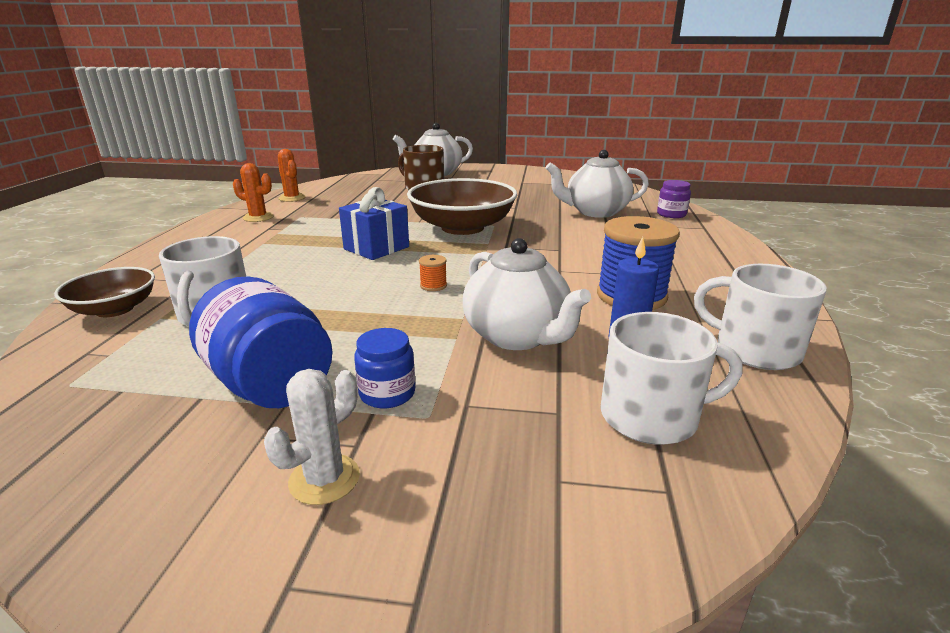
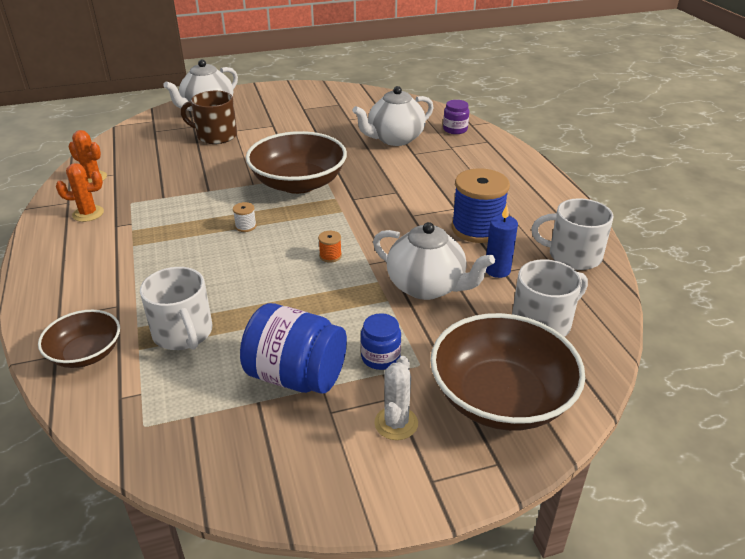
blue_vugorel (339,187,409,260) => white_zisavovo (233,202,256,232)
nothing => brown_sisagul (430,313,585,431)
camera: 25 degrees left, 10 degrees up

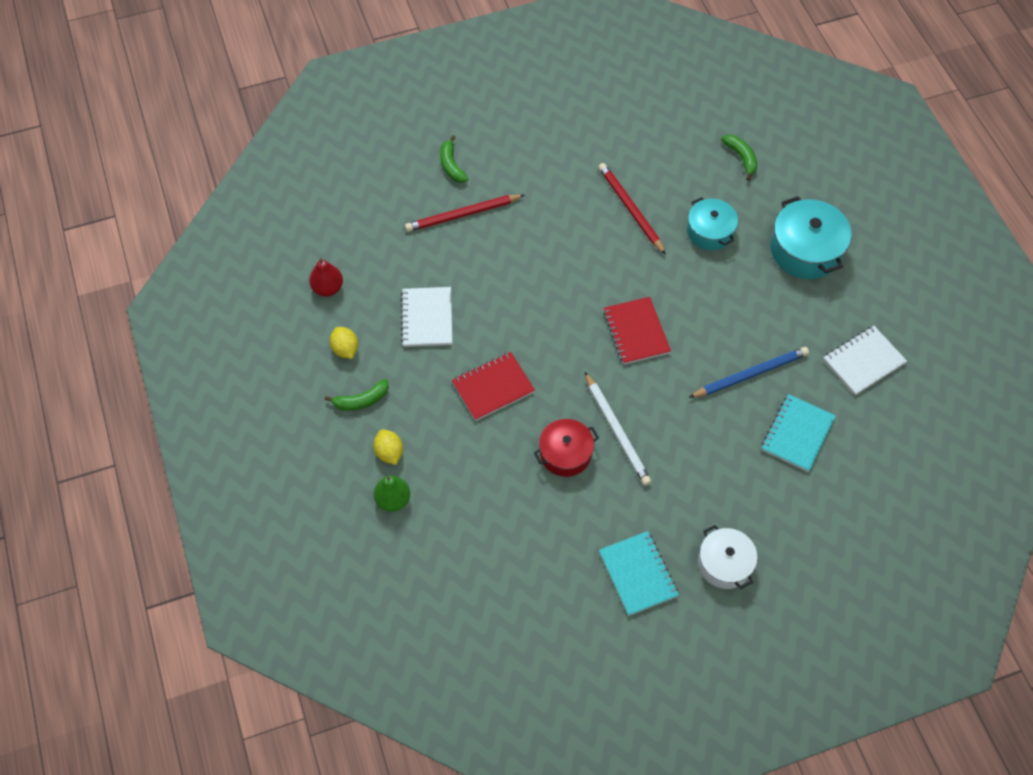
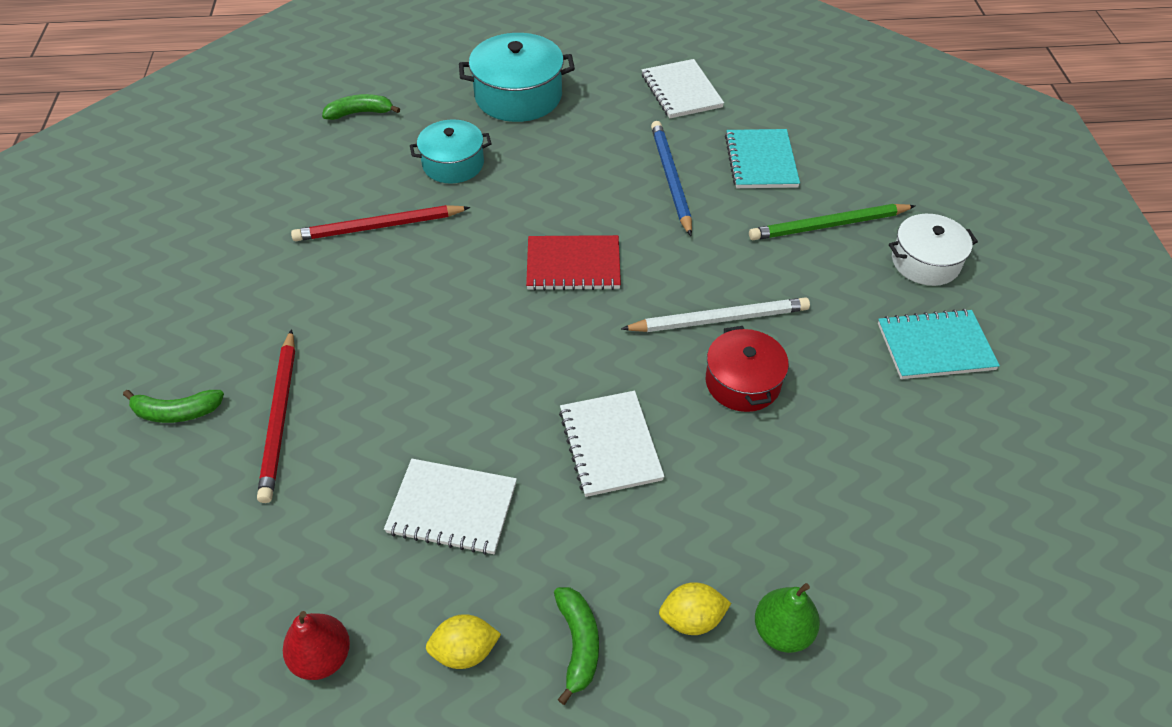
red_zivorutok (452,352,535,421) => white_zivorutok (559,391,665,497)
turquoise_zivorutok (761,394,836,472) => turquoise_zivorutok (725,129,800,188), 45 degrees clockwise
nothing => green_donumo (749,204,915,240)
camera: 75 degrees left, 10 degrees down

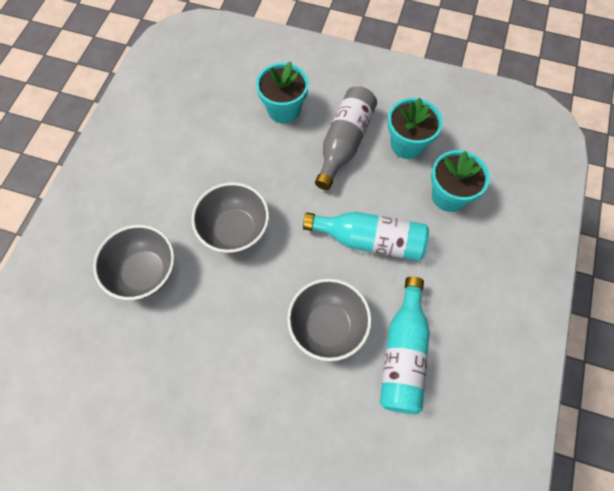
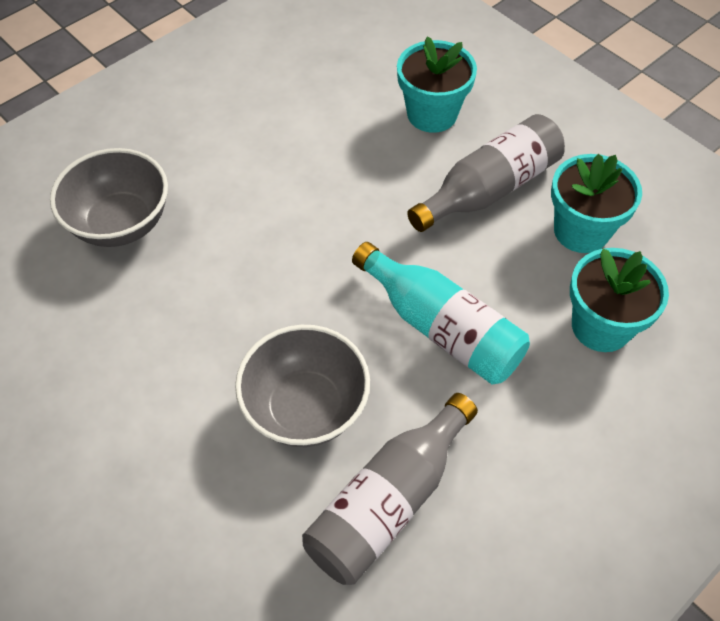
grey_sisagul (192,182,269,253) => nothing
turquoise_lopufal (380,277,430,414) => grey_lopufal (302,393,478,585)
camera: 30 degrees right, 10 degrees down

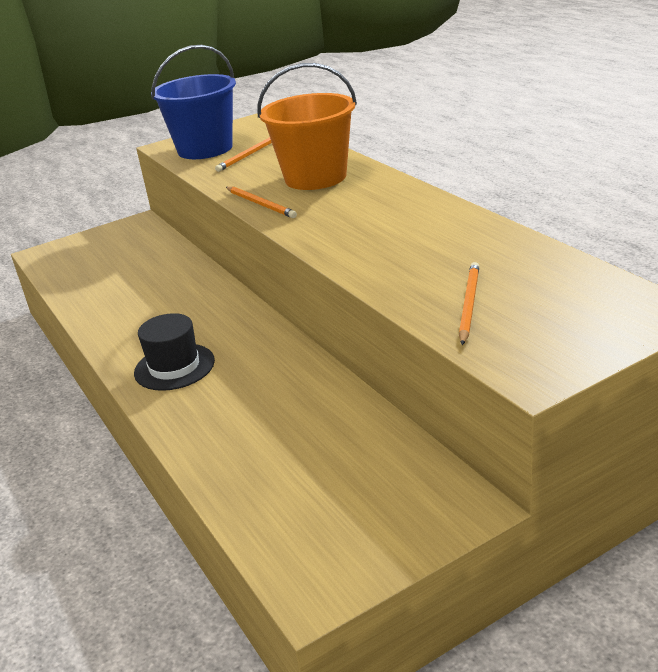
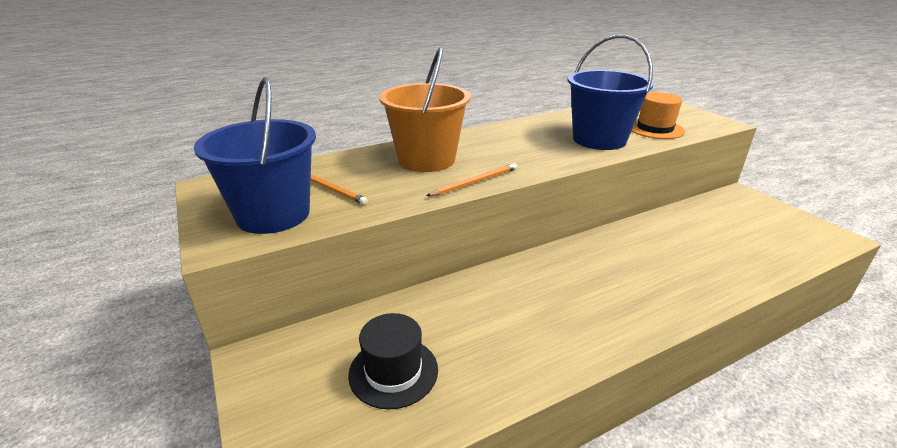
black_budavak (134,313,215,391) => black_budavak (348,313,438,409), move
orange_donumo (459,262,480,345) => orange_budavak (631,92,685,139)
nothing => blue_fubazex (567,35,654,150)
camera: 90 degrees left, 0 degrees up

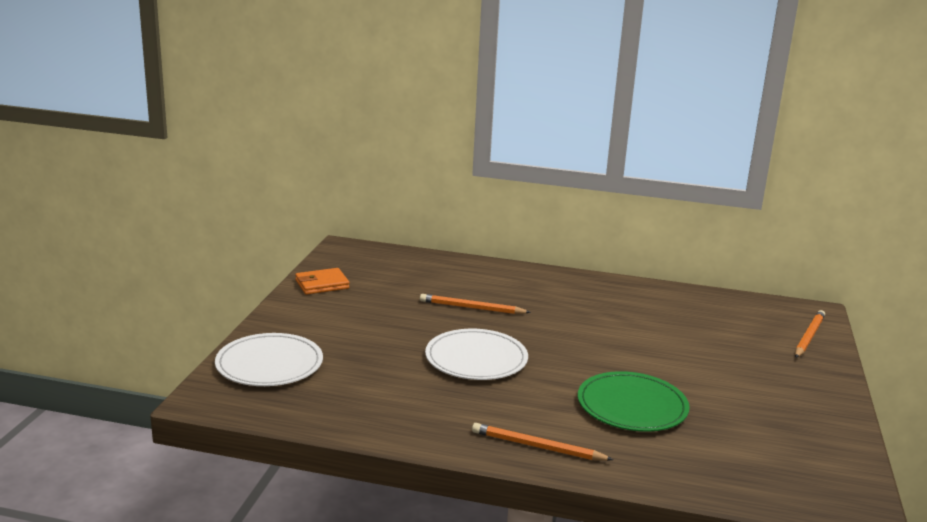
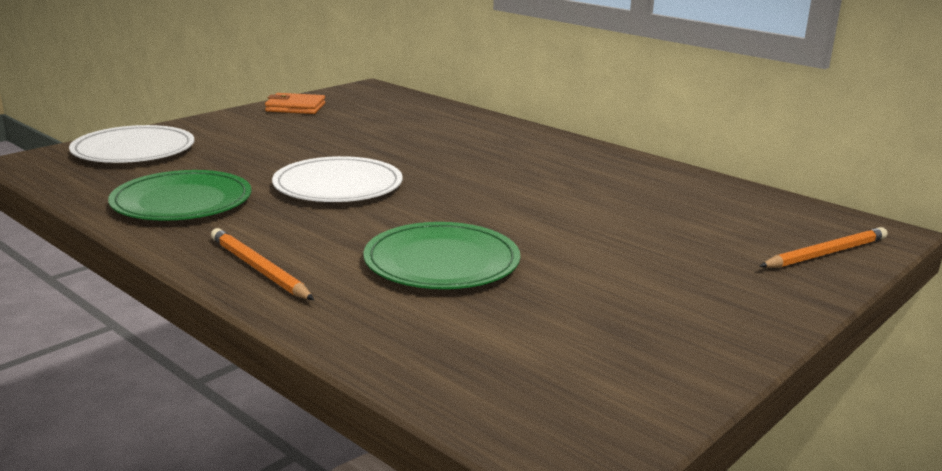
orange_donumo (420,294,531,314) => nothing
nothing => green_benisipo (108,170,252,221)
camera: 30 degrees right, 0 degrees up

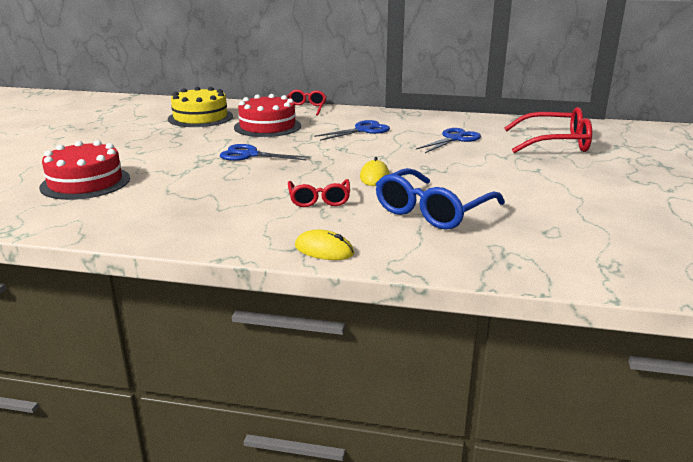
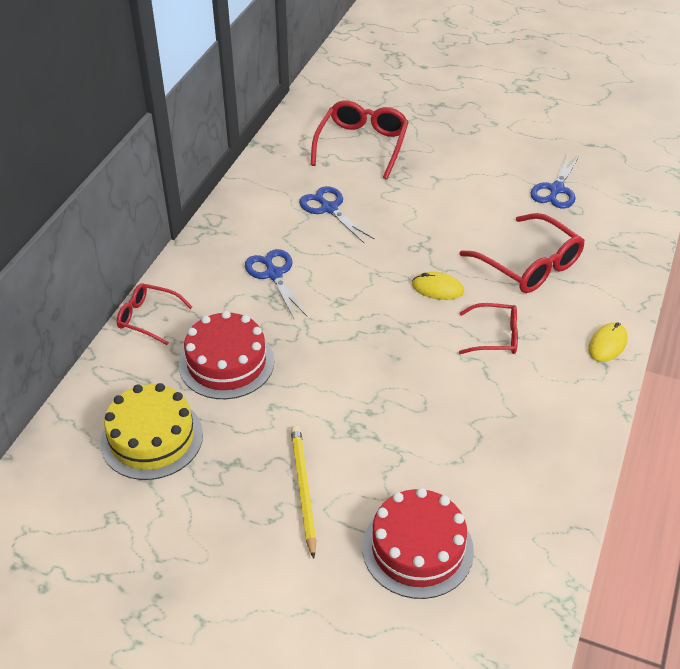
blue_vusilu (220,144,310,161) => blue_vusilu (530,154,580,209), move
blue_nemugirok (376,168,505,230) => red_nemugirok (459,213,585,293)
nothing => yellow_donumo (291,425,317,559)
camera: 80 degrees left, 20 degrees up

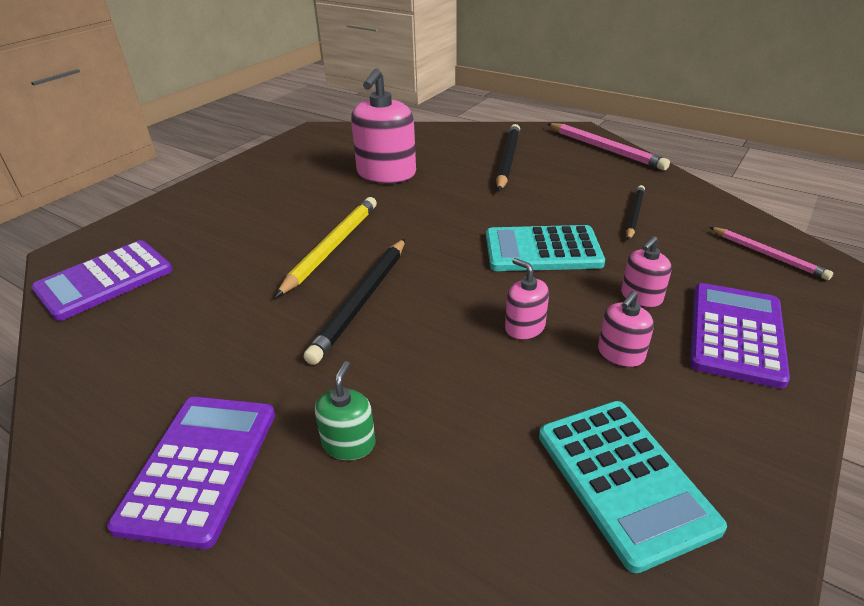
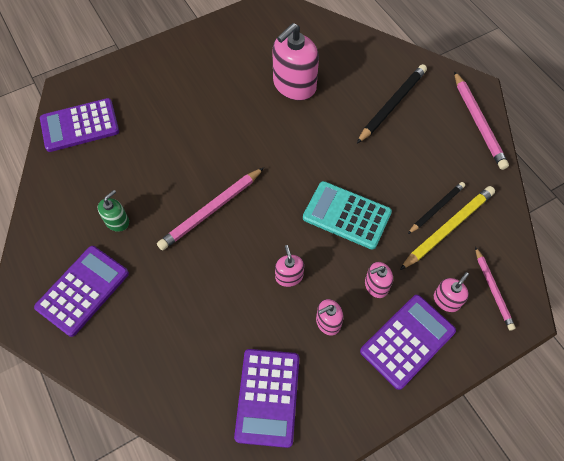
yellow_donumo (275,197,377,297) => yellow_donumo (400,186,495,270), move
black_donumo (304,239,405,365) => pink_donumo (157,167,264,251)
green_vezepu (315,361,376,460) => green_vezepu (98,190,129,232), move
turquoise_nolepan (539,401,727,573) => purple_nolepan (234,349,299,448)
nothing => pink_vezepu (434,272,469,312)
camera: 25 degrees right, 25 degrees up

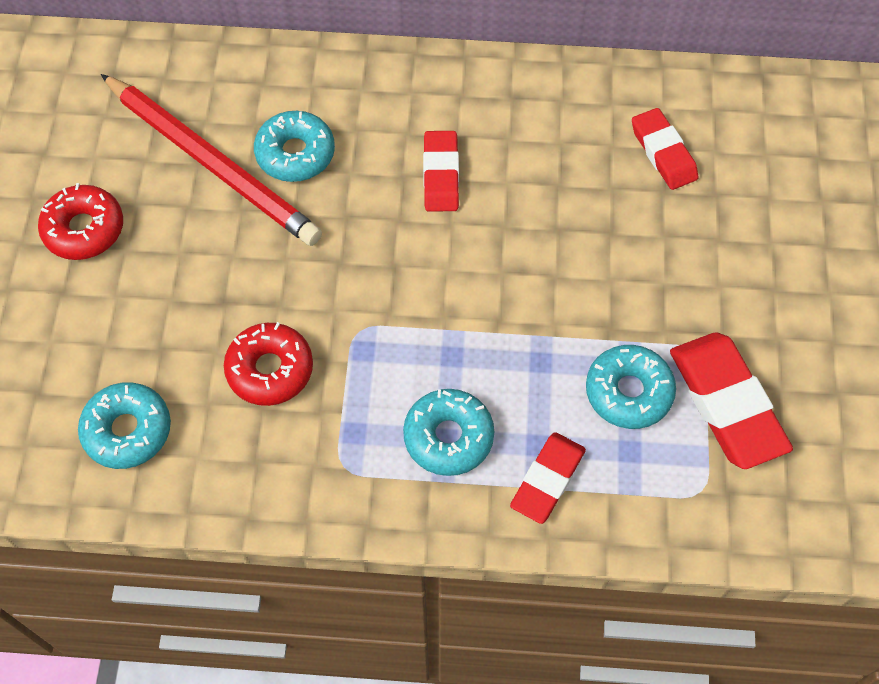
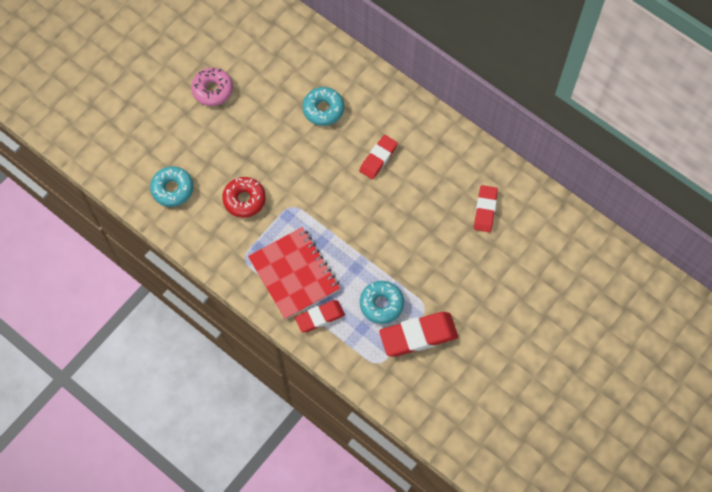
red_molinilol (38,183,123,260) => pink_molinilol (191,68,233,106)
red_donumo (101,74,322,246) => nothing
turquoise_molinilol (403,389,494,476) => red_zivorutok (248,227,340,320)
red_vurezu (670,333,793,469) => red_vurezu (379,312,458,357), 60 degrees clockwise
camera: 35 degrees right, 5 degrees up

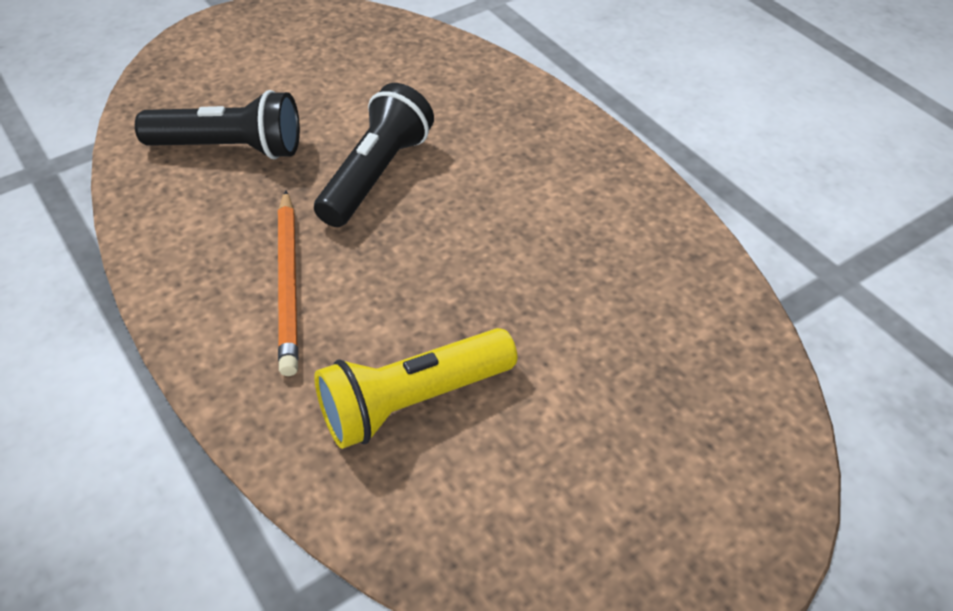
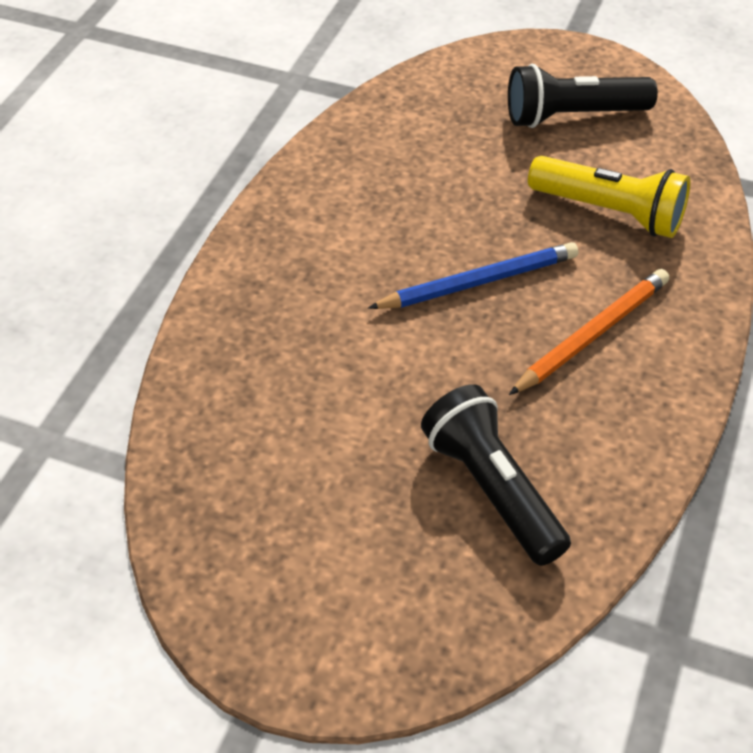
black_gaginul (314,83,434,227) => black_gaginul (508,64,658,128), move
nothing => blue_donumo (368,242,578,309)
camera: 125 degrees left, 0 degrees up

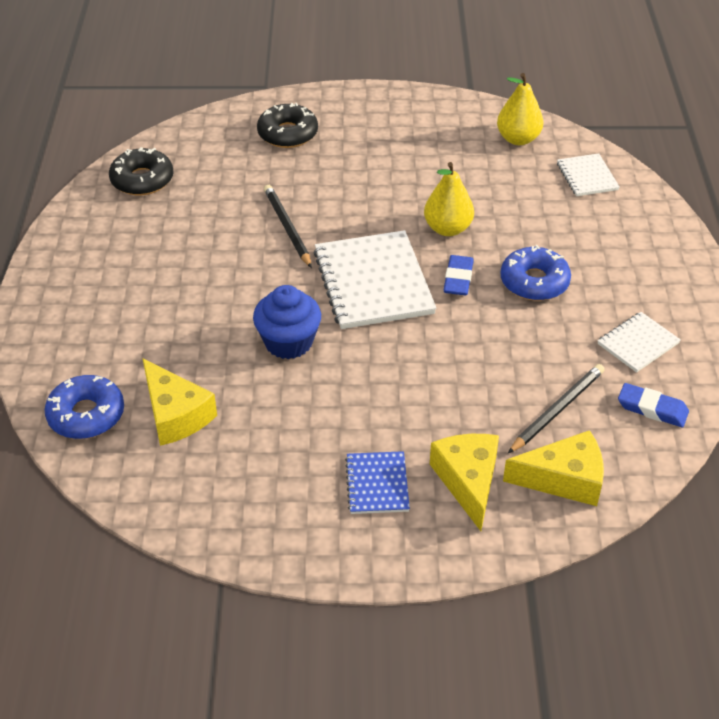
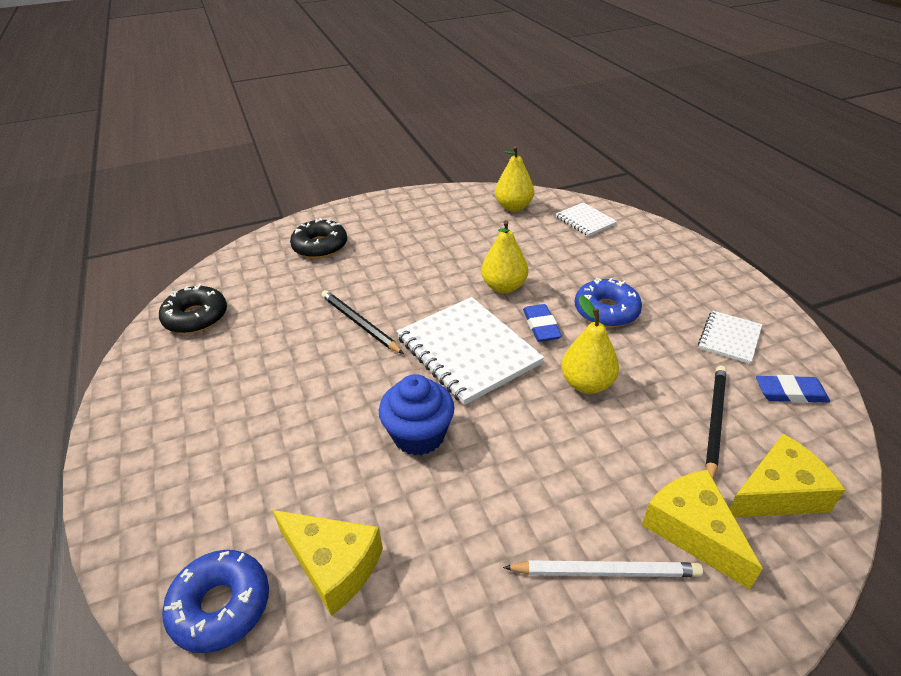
blue_zivorutok (345,451,410,514) => white_donumo (503,560,703,577)
nothing => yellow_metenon (561,295,619,394)
camera: 20 degrees left, 5 degrees down

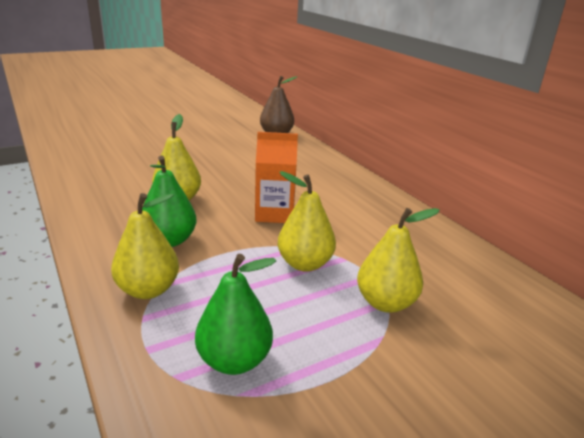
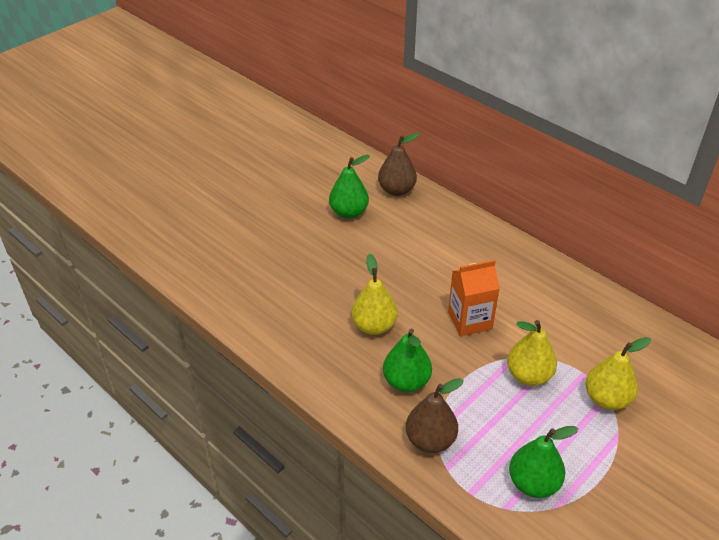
yellow_metenon (111,193,179,299) => brown_metenon (406,378,464,453)
nothing => green_metenon (329,155,370,219)
camera: 15 degrees left, 15 degrees up

